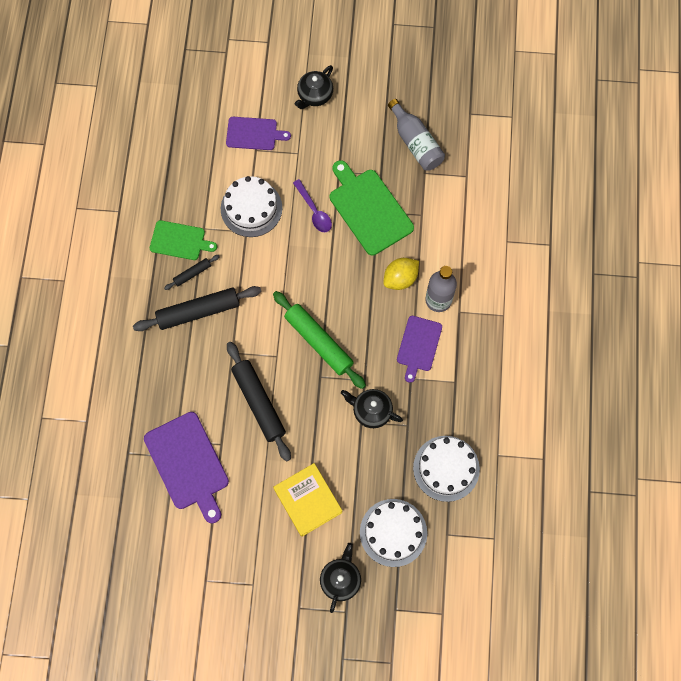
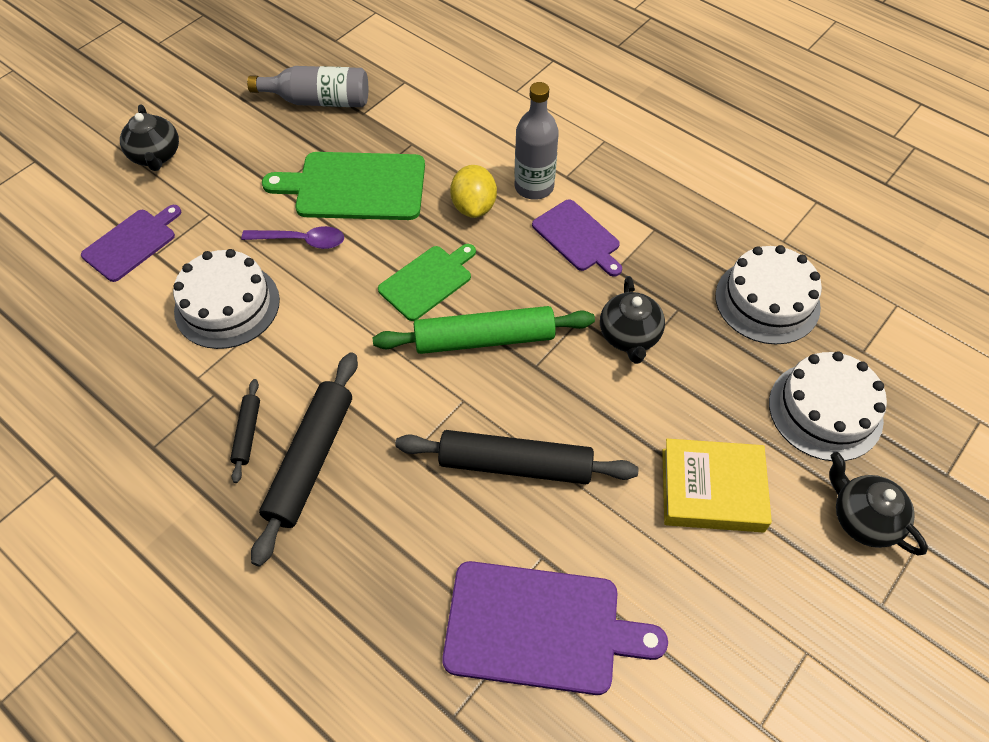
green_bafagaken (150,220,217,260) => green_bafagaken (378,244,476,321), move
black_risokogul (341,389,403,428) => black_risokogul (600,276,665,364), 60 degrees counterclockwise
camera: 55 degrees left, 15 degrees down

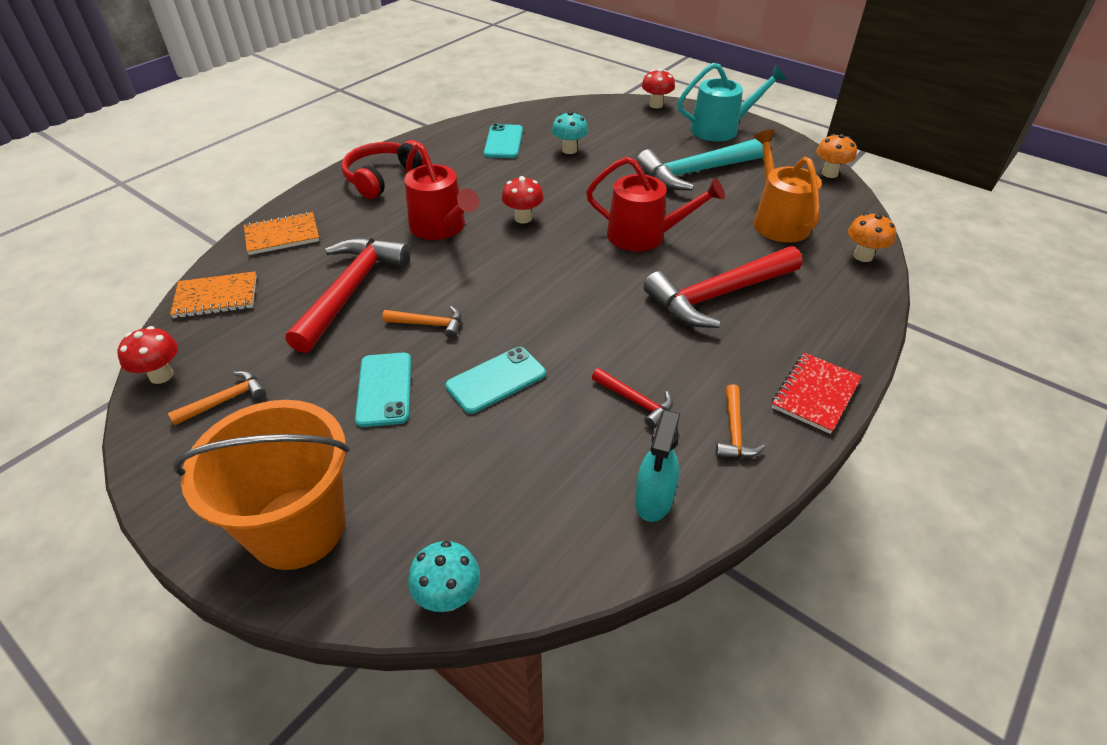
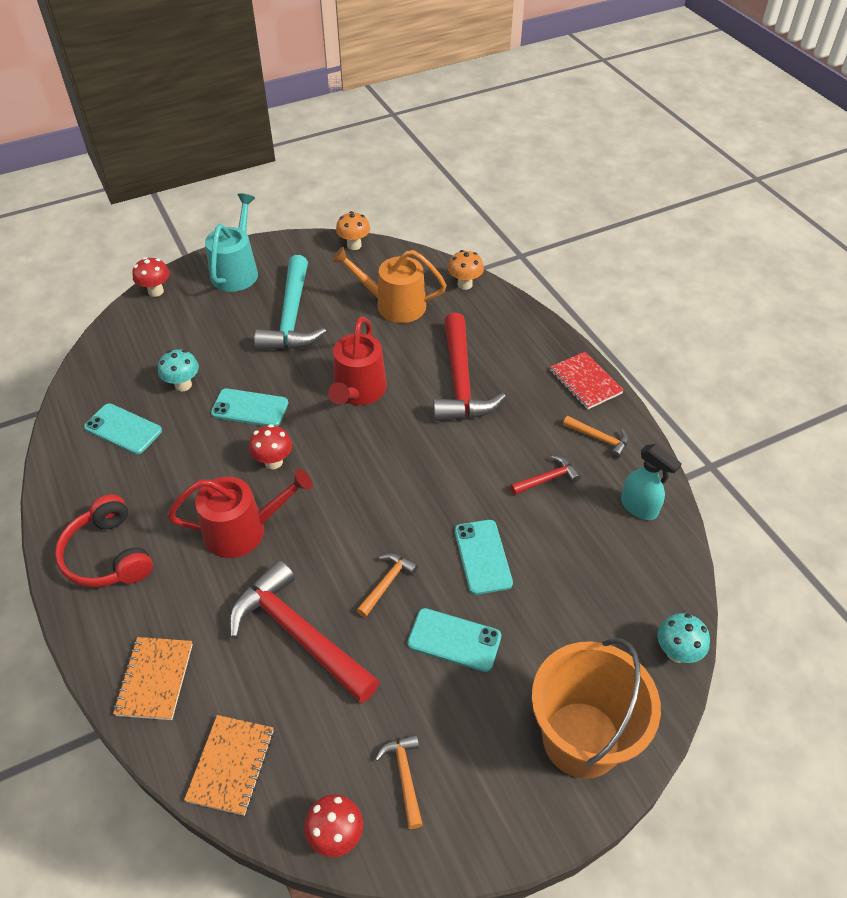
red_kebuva (586,157,725,252) => red_kebuva (328,316,387,405), 150 degrees clockwise
nothing => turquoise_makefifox (211,388,288,426)
camera: 65 degrees left, 5 degrees up

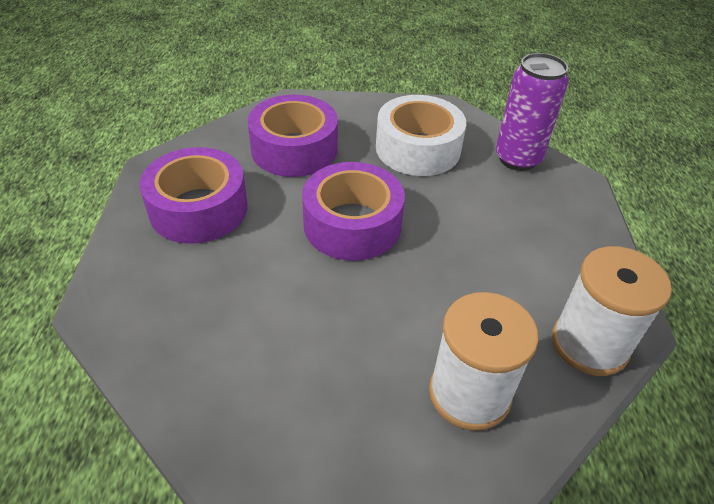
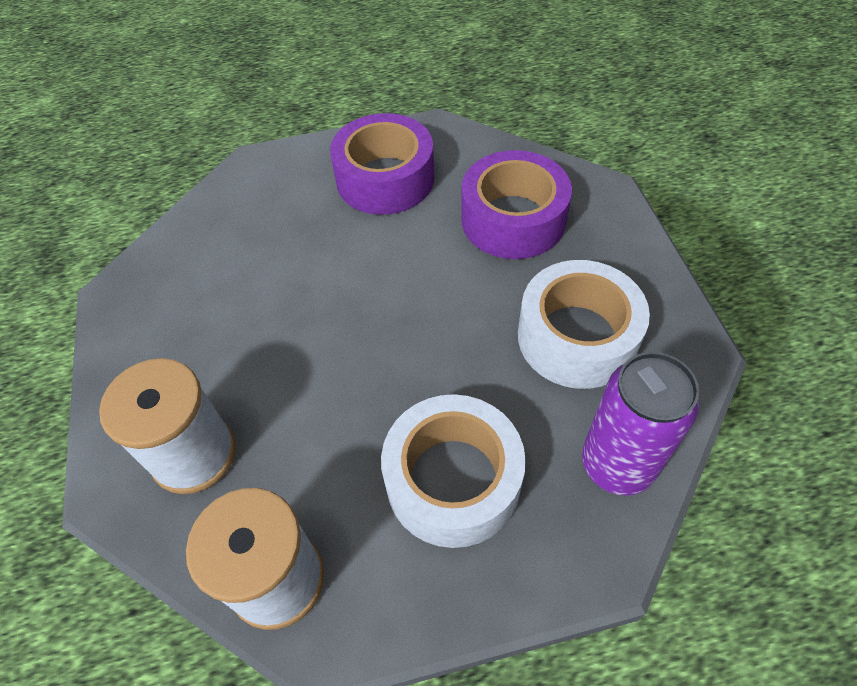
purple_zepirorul (302,162,405,261) => nothing
nothing => white_zepirorul (381,394,526,548)
camera: 80 degrees right, 10 degrees up

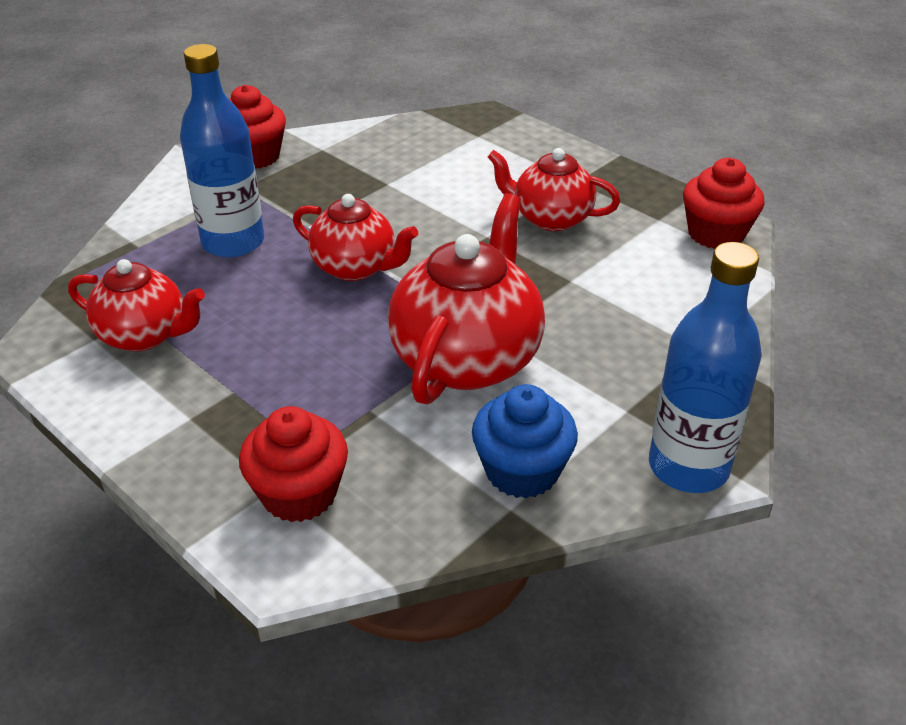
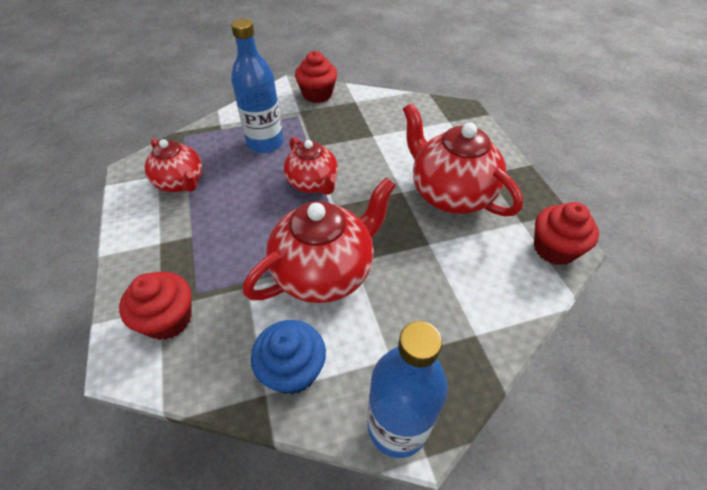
red_risokogul (488,148,620,231) => red_risokogul (403,103,523,217), x1.60
camera: 30 degrees right, 10 degrees up

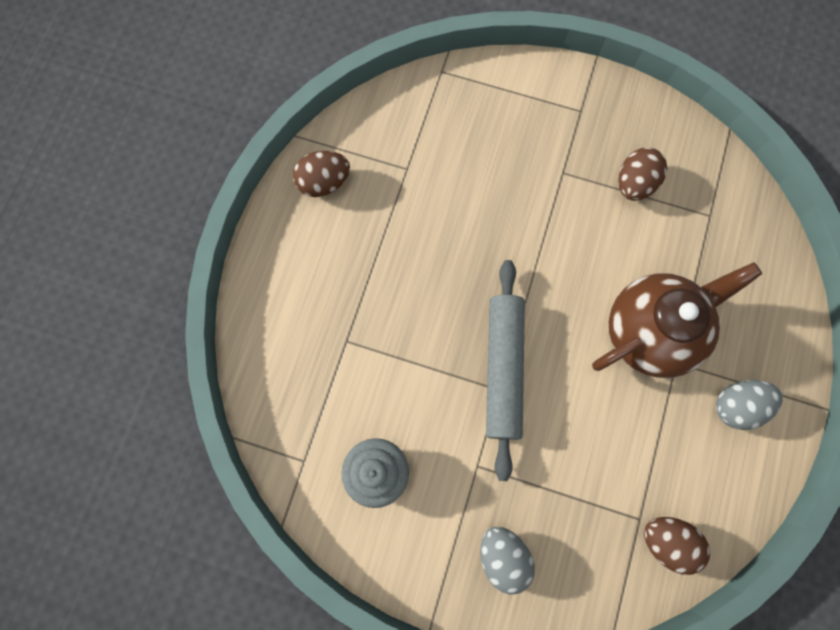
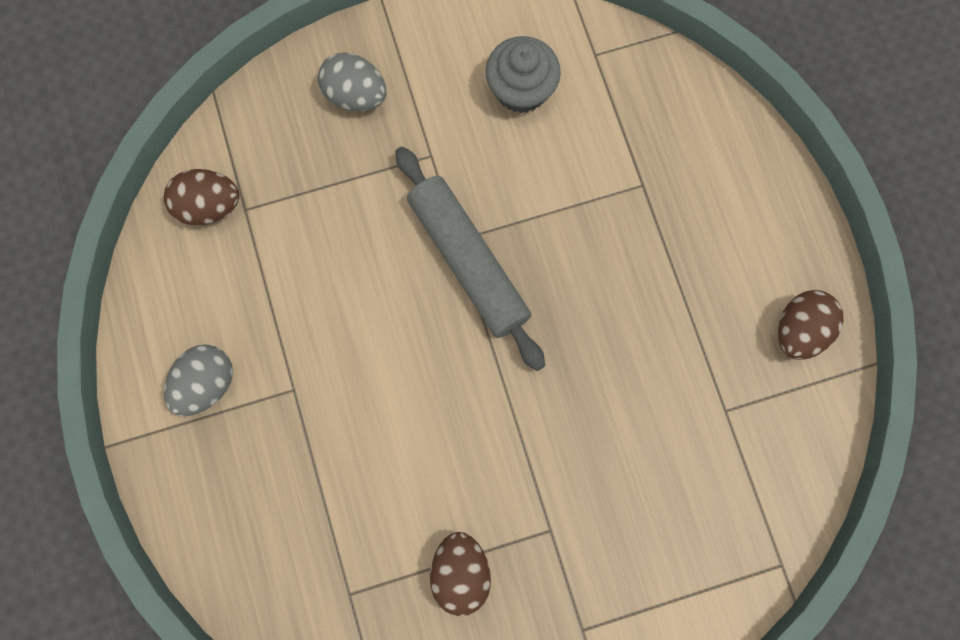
brown_risokogul (592,262,762,378) => nothing
camera: 145 degrees right, 0 degrees up

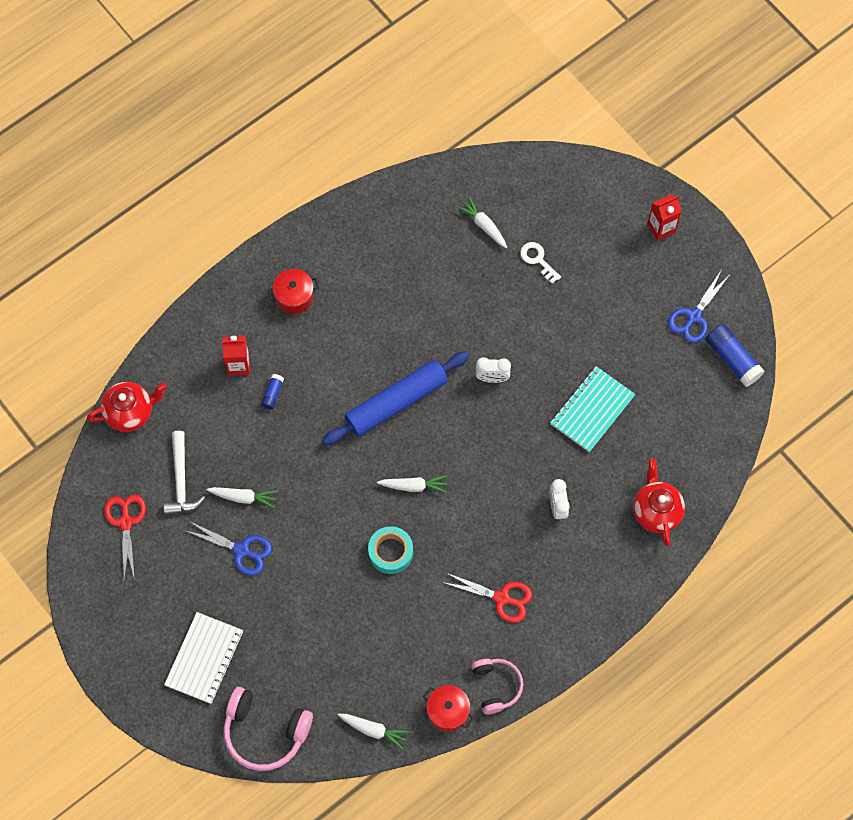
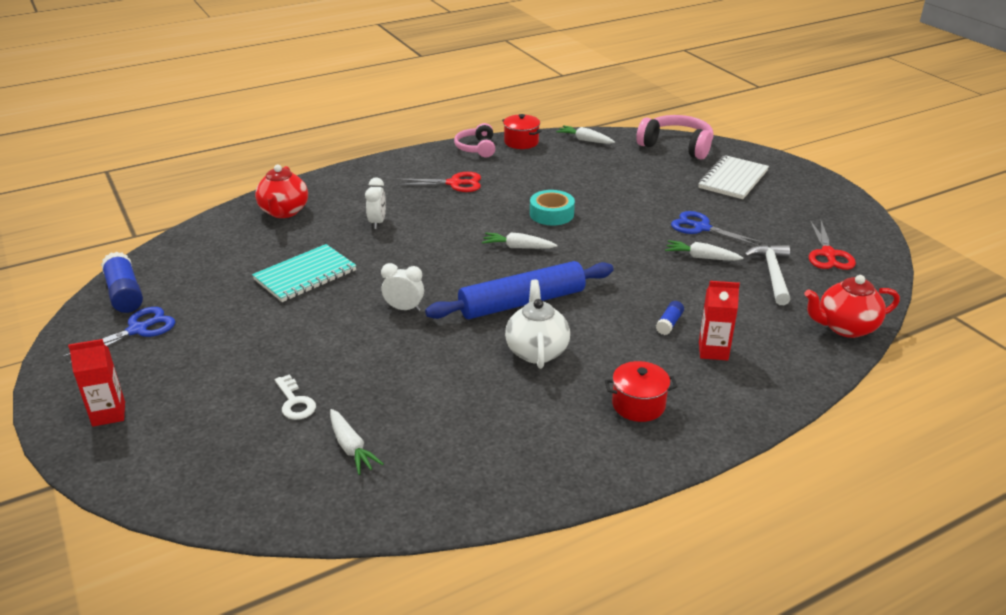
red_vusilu (441,572,532,623) => red_vusilu (396,172,481,192), 150 degrees clockwise
nothing => white_risokogul (505,280,570,369)
camera: 170 degrees left, 35 degrees down

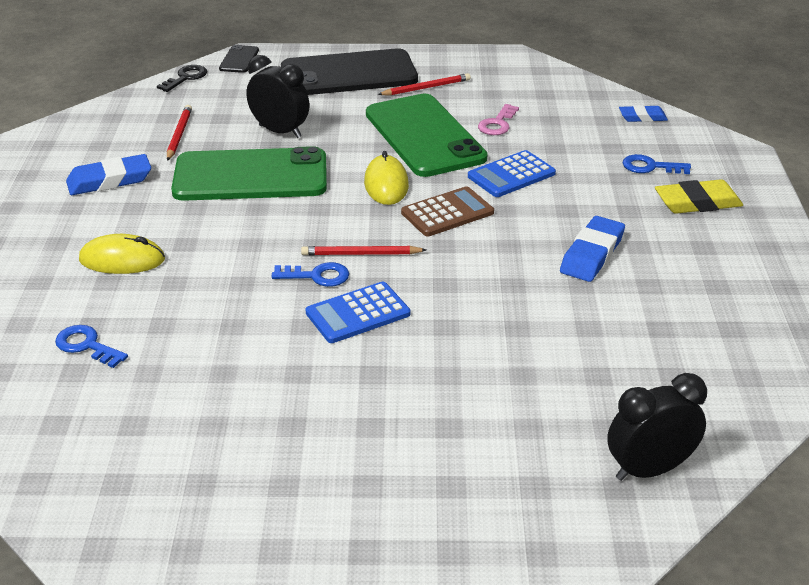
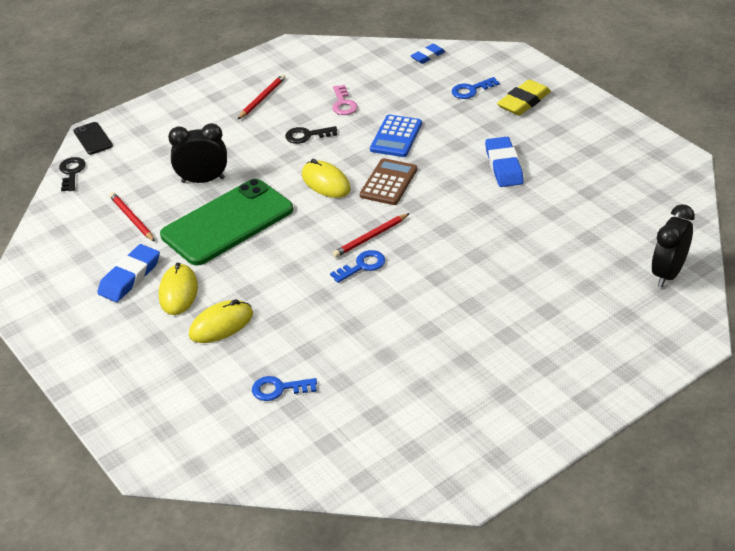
black_makefifox (281,48,418,95) => nothing
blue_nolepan (305,282,410,343) => nothing
green_makefifox (366,94,488,177) => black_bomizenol (285,126,337,144)
nothing => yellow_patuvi (159,263,198,315)
camera: 35 degrees left, 5 degrees up

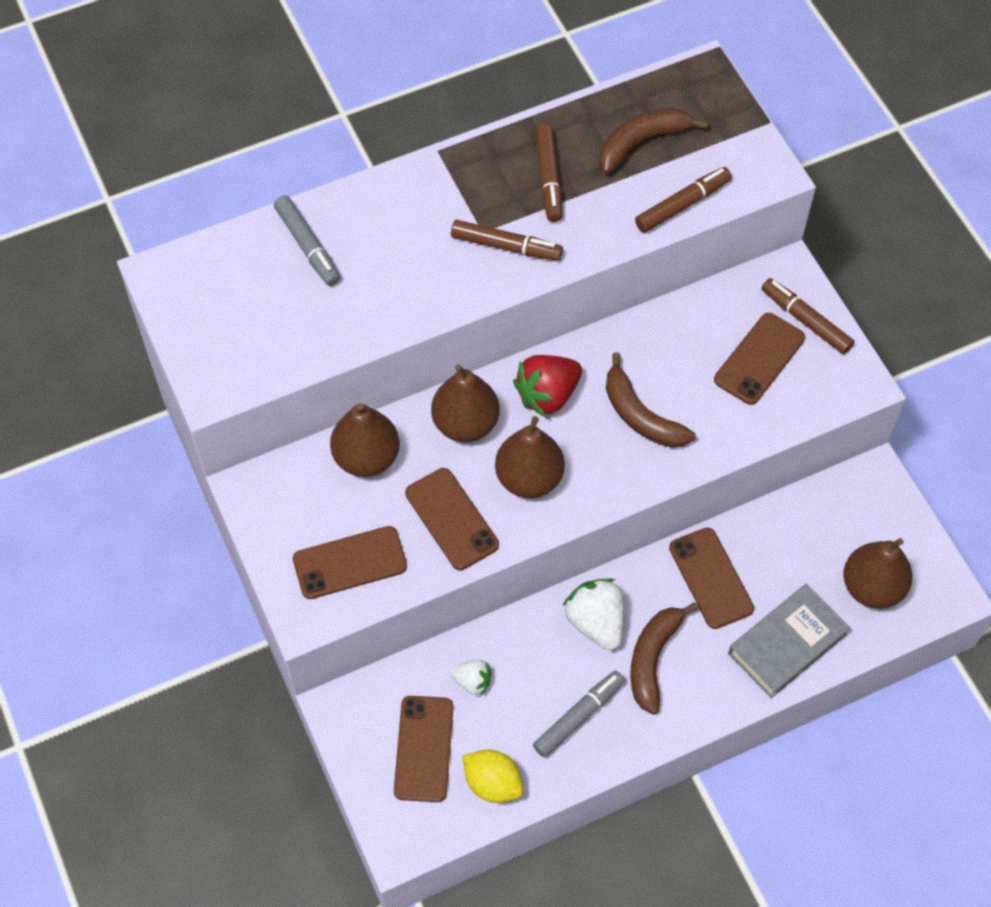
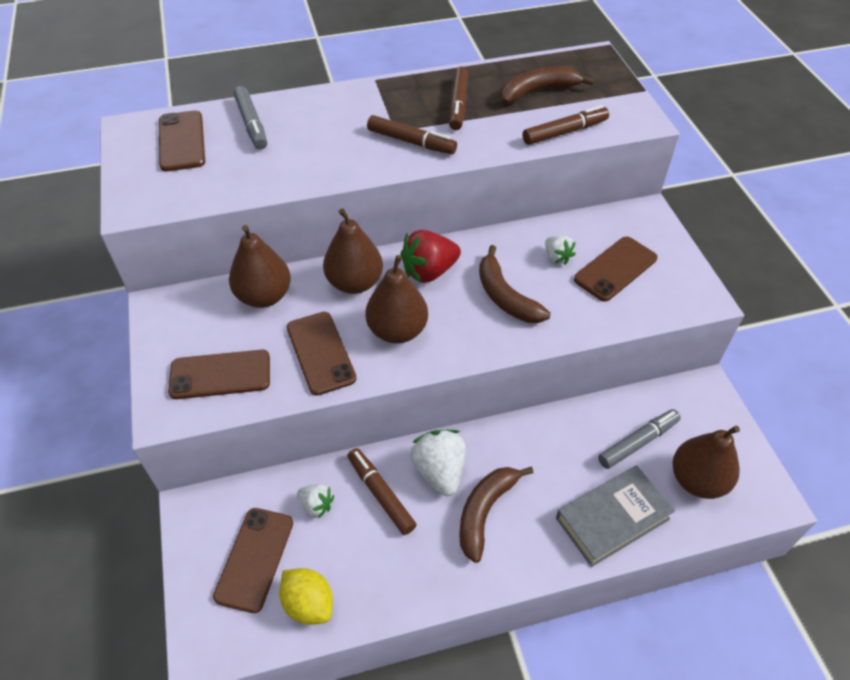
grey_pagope (533,671,625,758) => grey_pagope (598,409,681,469), move
brown_makefifox (669,527,754,629) => brown_makefifox (159,110,205,172), move
brown_pagope (762,278,854,354) => brown_pagope (348,448,416,535), move
nothing => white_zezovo (545,236,576,265)
camera: 10 degrees right, 10 degrees down

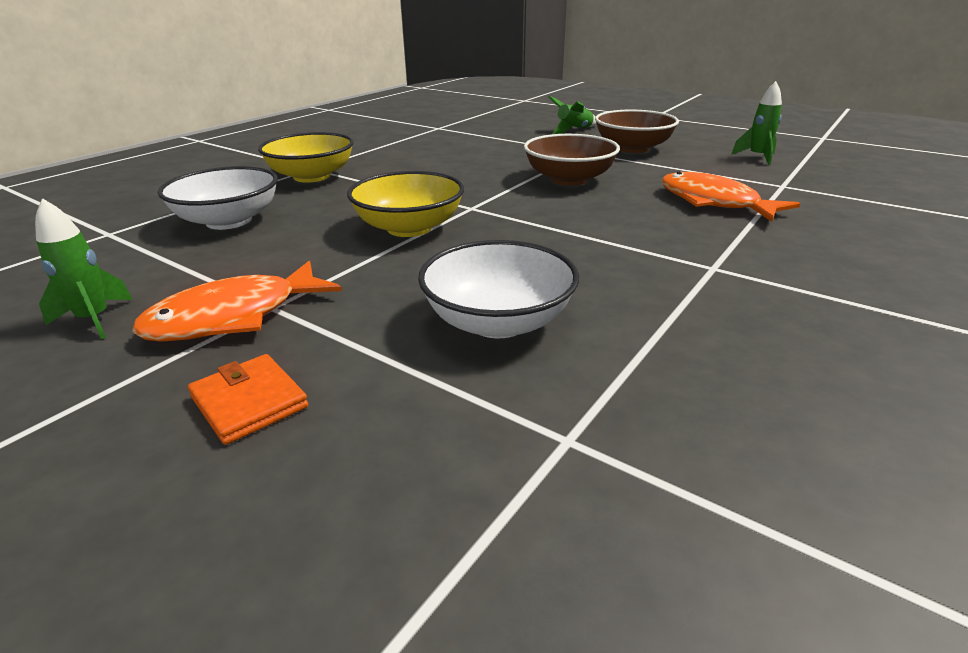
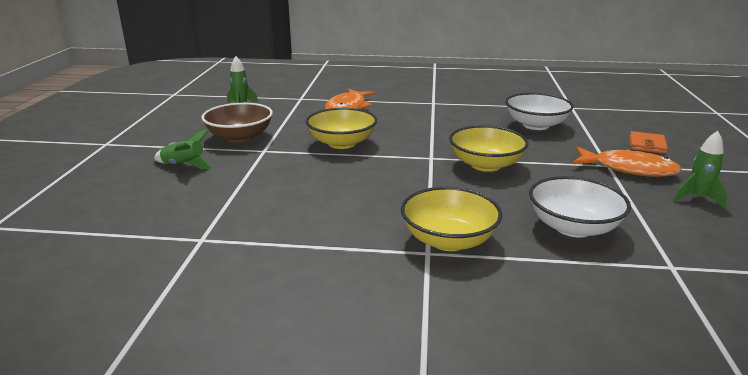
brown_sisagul (524,134,620,186) => yellow_sisagul (306,108,377,149)
camera: 120 degrees left, 5 degrees down

